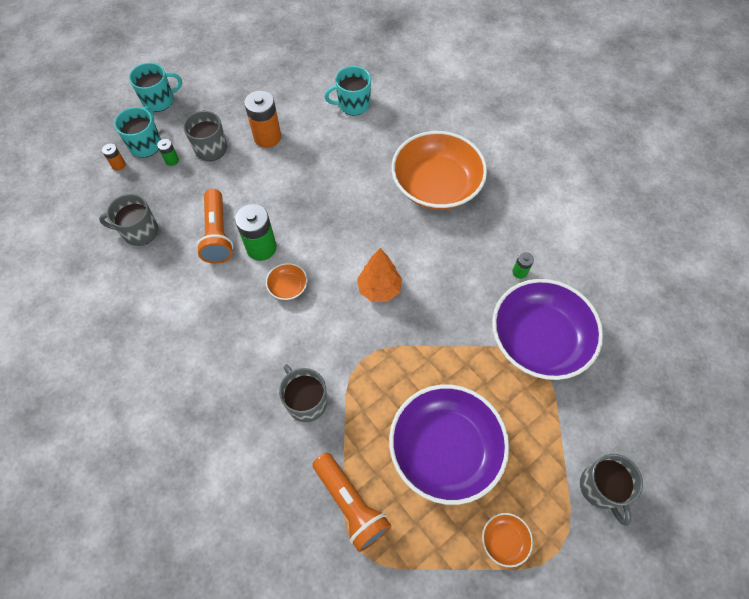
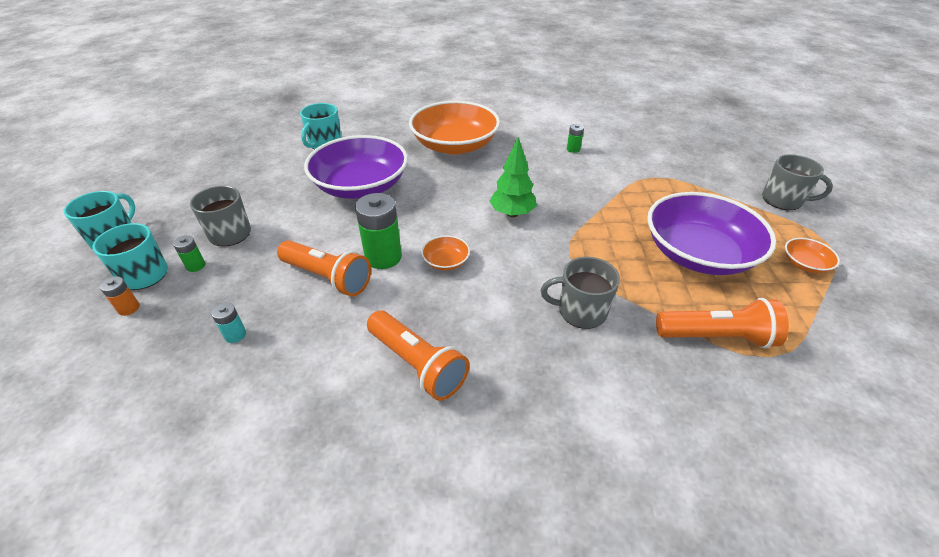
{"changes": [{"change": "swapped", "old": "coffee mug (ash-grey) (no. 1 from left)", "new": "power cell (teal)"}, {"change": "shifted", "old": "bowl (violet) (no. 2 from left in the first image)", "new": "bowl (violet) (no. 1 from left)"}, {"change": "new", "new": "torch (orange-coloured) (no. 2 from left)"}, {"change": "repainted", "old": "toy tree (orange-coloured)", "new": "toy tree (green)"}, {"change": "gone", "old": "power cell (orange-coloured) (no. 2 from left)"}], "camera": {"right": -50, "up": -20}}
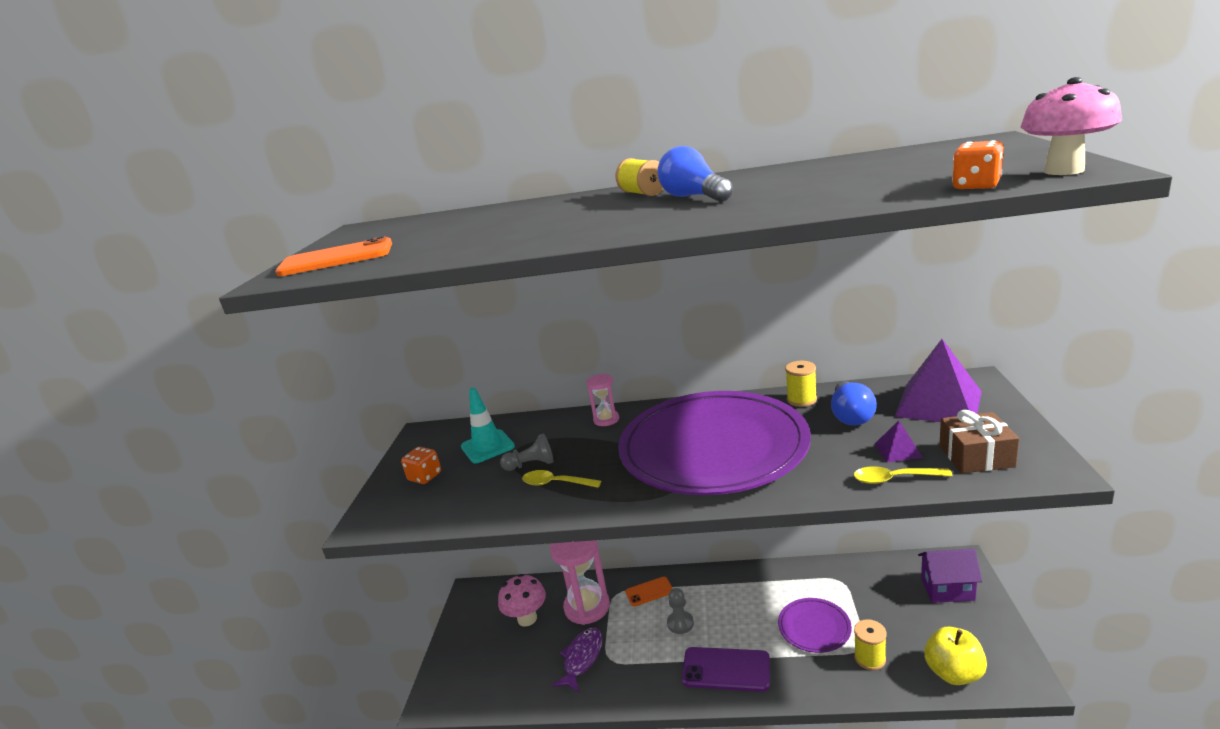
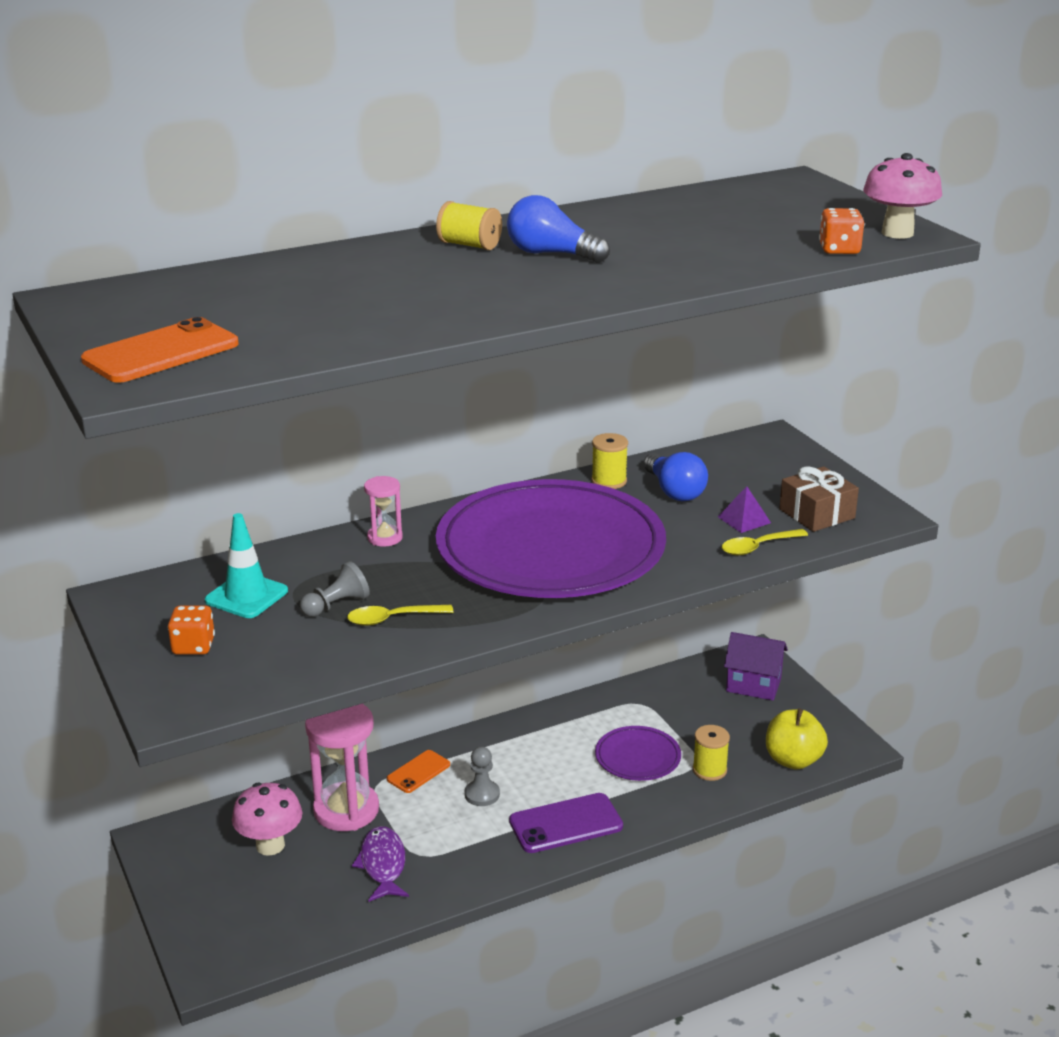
{"changes": [{"change": "rotated", "old": "cottage (violet)", "degrees": 45}, {"change": "gone", "old": "pyramid shape (violet) (no. 2 from left)"}], "camera": {"right": -35, "up": 5}}
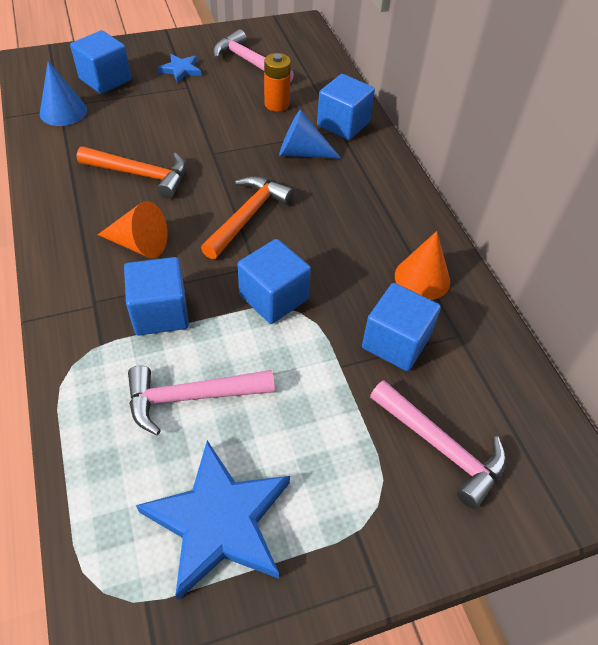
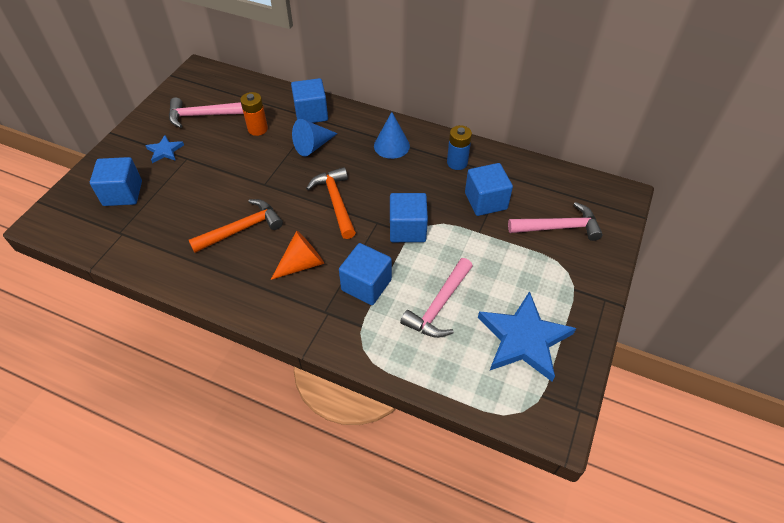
{"changes": [{"change": "shifted", "old": "cone shape (royal blue) (no. 1 from left in the first image)", "new": "cone shape (royal blue) (no. 2 from left)"}, {"change": "swapped", "old": "cone shape (orange-coloured) (no. 2 from left)", "new": "power cell (royal blue)"}], "camera": {"right": -45, "up": 0}}
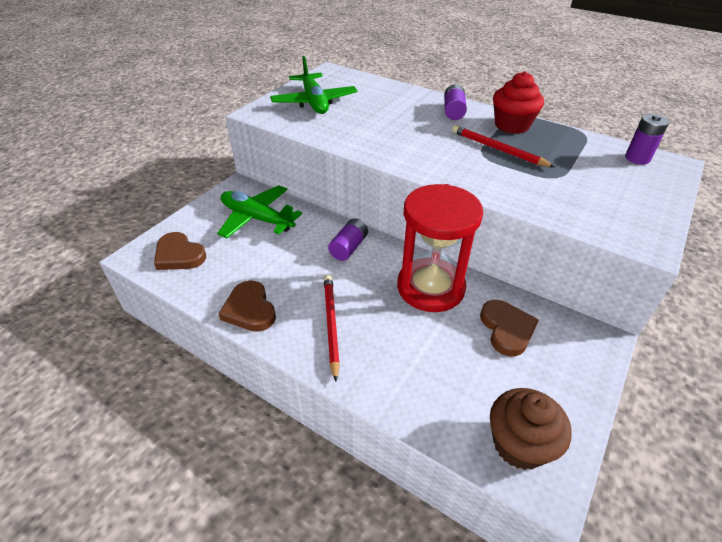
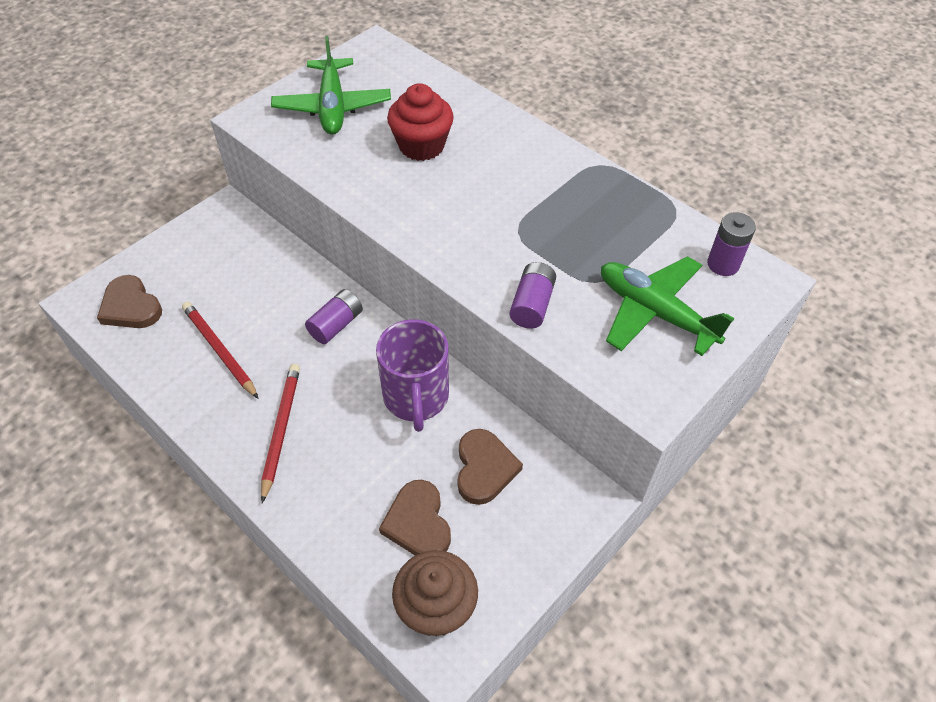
{"changes": [{"change": "shifted", "old": "pencil (red) (no. 2 from left in the first image)", "new": "pencil (red) (no. 1 from left)"}, {"change": "swapped", "old": "sandglass (red)", "new": "coffee mug (violet)"}, {"change": "shifted", "old": "heart (brown) (no. 2 from left)"}, {"change": "shifted", "old": "fairy cake (red)"}, {"change": "shifted", "old": "power cell (violet) (no. 2 from left)"}, {"change": "shifted", "old": "plane (green) (no. 1 from left in the first image)", "new": "plane (green) (no. 2 from left)"}], "camera": {"right": 10, "up": 10}}
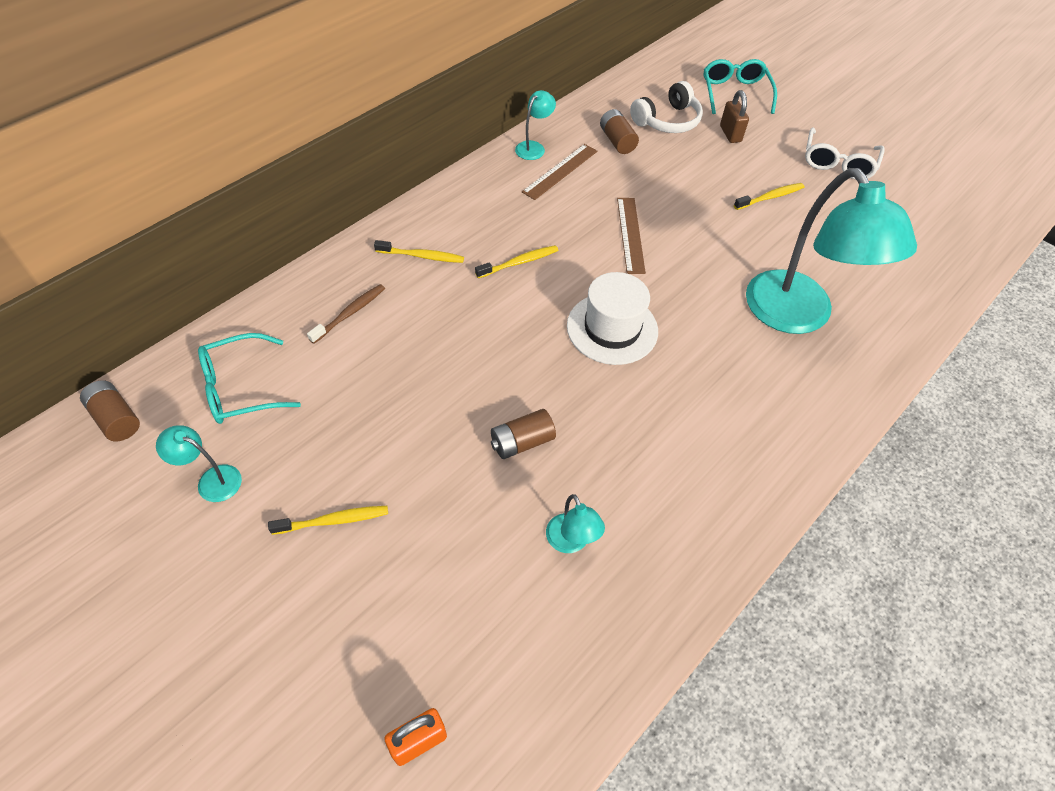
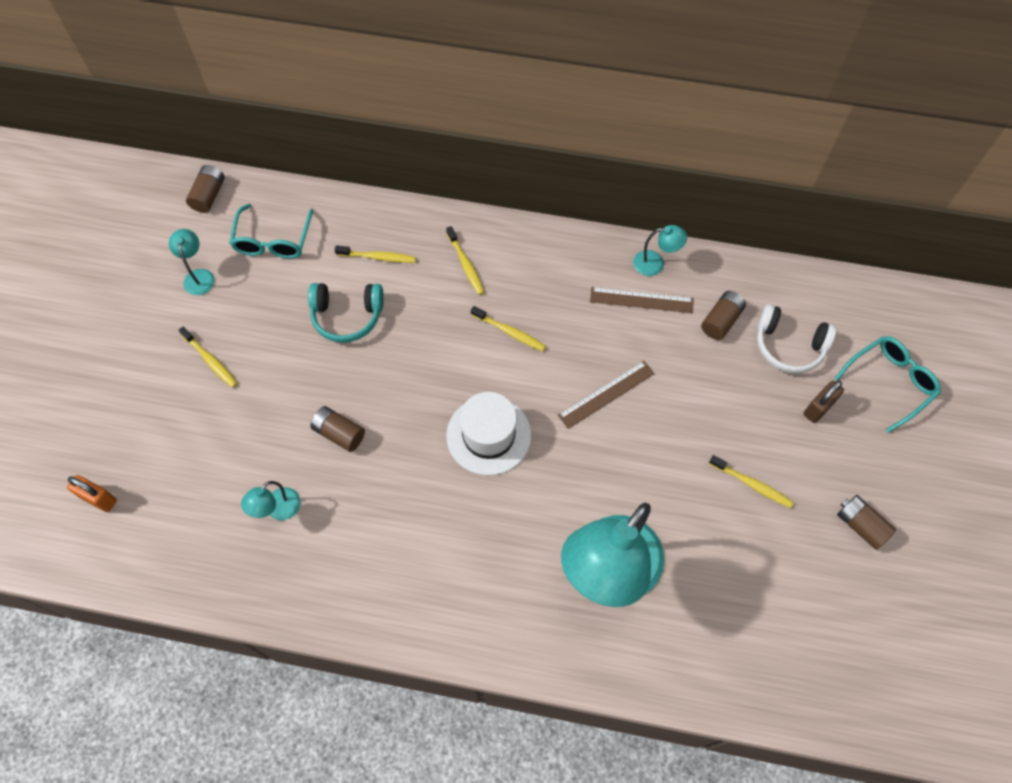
{"changes": [{"change": "rotated", "old": "spectacles (teal) (no. 1 from left)", "degrees": -120}, {"change": "new", "new": "over-ear headphones (teal)"}, {"change": "repainted", "old": "tooth brush (brown)", "new": "tooth brush (bright yellow) (no. 2 from left)"}, {"change": "swapped", "old": "spectacles (white)", "new": "power cell (brown) (no. 4 from left)"}], "camera": {"right": 60, "up": 10}}
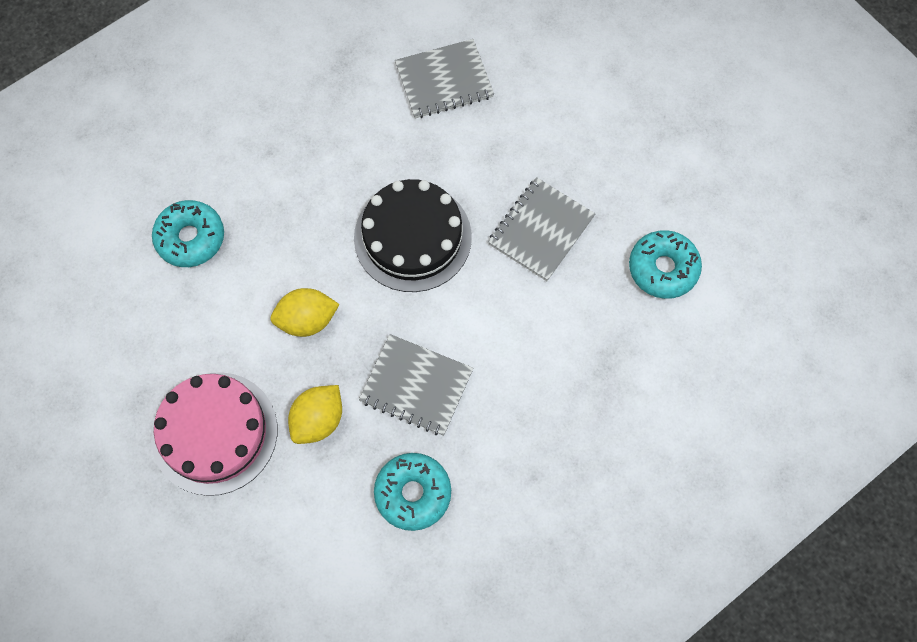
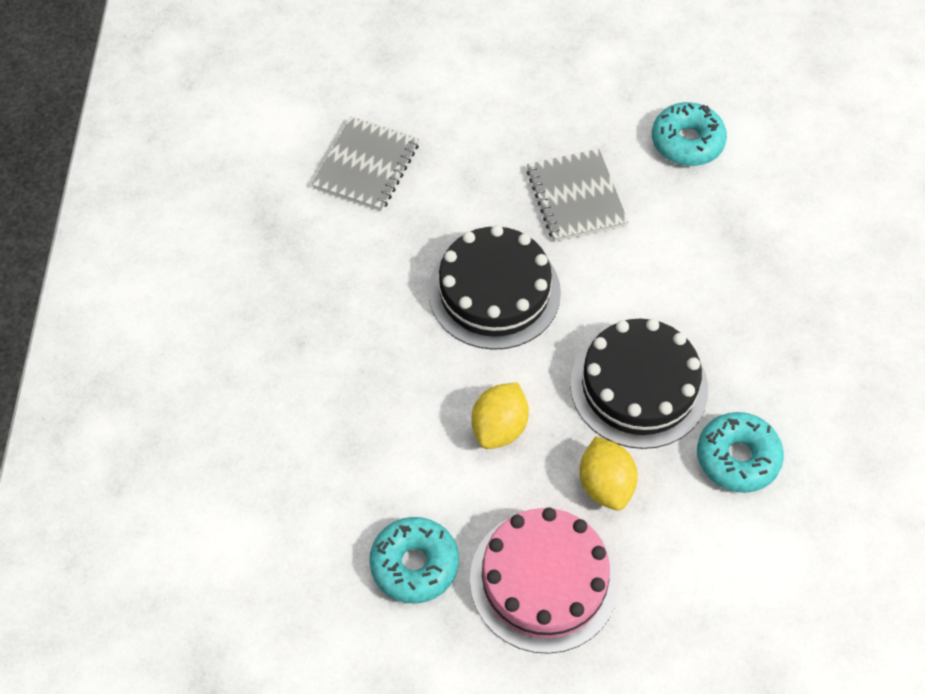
{"changes": [{"change": "shifted", "old": "donut (teal) (no. 1 from left)"}, {"change": "swapped", "old": "exercise book (ash-grey) (no. 1 from left)", "new": "gateau (black) (no. 2 from left)"}], "camera": {"right": -50, "up": -10}}
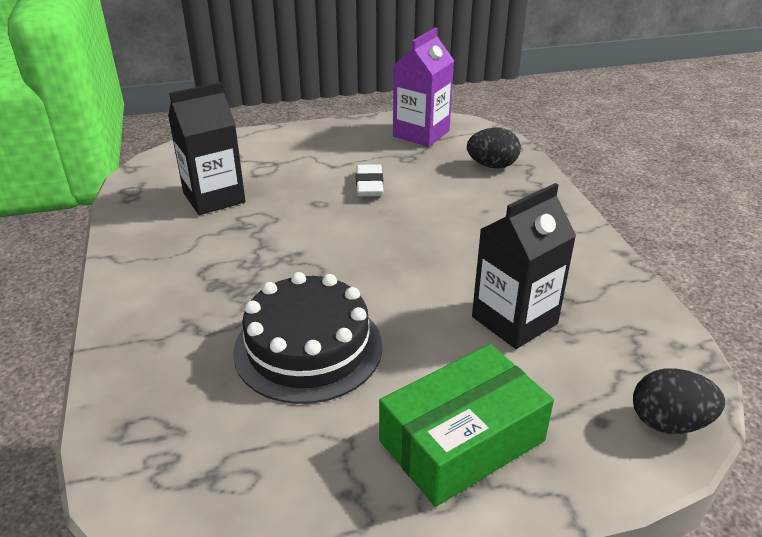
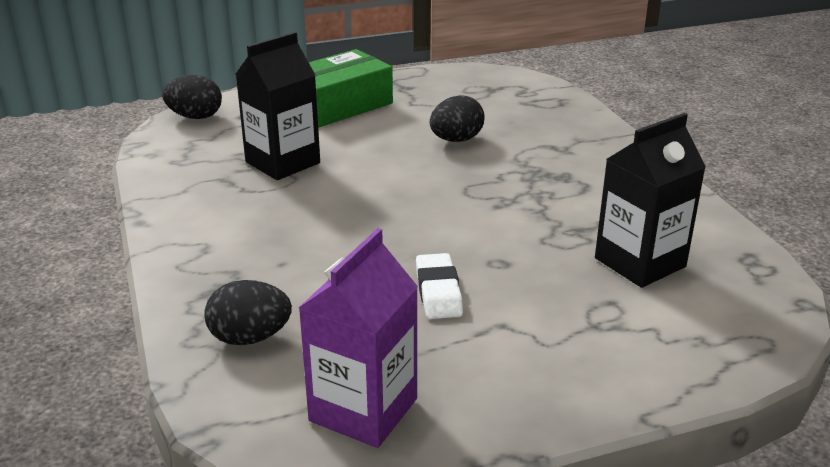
{"changes": [{"change": "swapped", "old": "gateau (black)", "new": "toy egg (black) (no. 3 from left)"}], "camera": {"right": 175, "up": -5}}
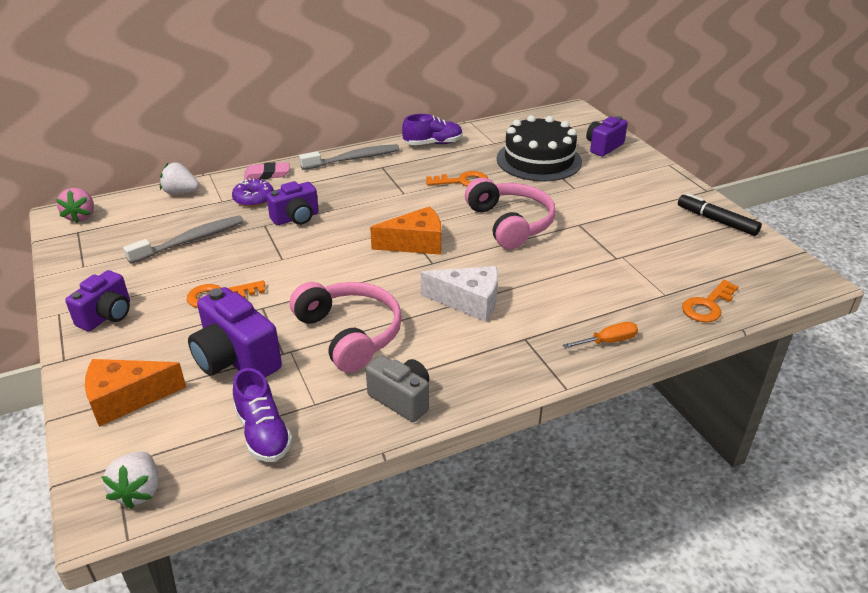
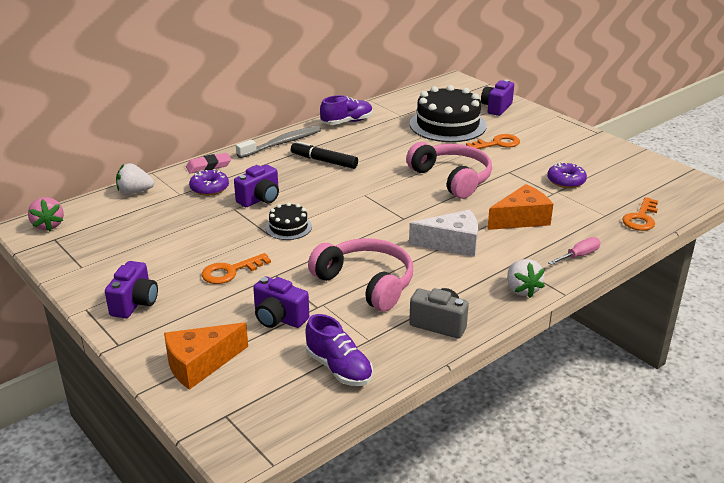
{"changes": [{"change": "scaled", "old": "photo camera (violet) (no. 2 from left in the first image)", "factor": 0.67}, {"change": "new", "new": "gateau (black) (no. 1 from left)"}, {"change": "shifted", "old": "marker (black)"}, {"change": "shifted", "old": "key (orange-coloured) (no. 2 from left)"}, {"change": "shifted", "old": "cheese wedge (orange-coloured) (no. 2 from left)"}, {"change": "shifted", "old": "strawberry (white) (no. 1 from left in the first image)", "new": "strawberry (white) (no. 2 from left)"}, {"change": "new", "new": "donut (violet) (no. 2 from left)"}, {"change": "repainted", "old": "flat screwdriver (orange-coloured)", "new": "flat screwdriver (rosy)"}, {"change": "gone", "old": "tooth brush (ash-grey) (no. 1 from left)"}], "camera": {"right": -15, "up": -5}}
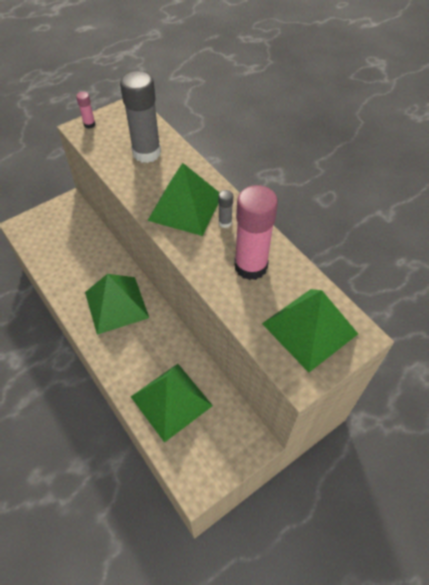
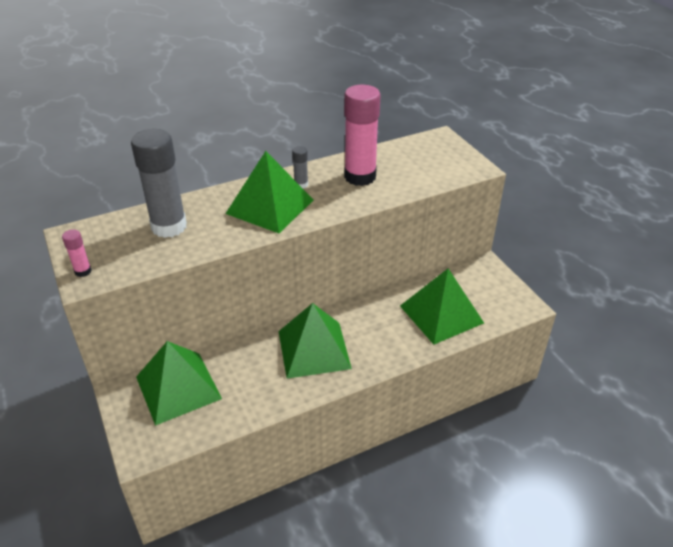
{"changes": [{"change": "shifted", "old": "pyramid shape (green) (no. 4 from left in the first image)", "new": "pyramid shape (green) (no. 1 from left)"}], "camera": {"right": -80, "up": -15}}
